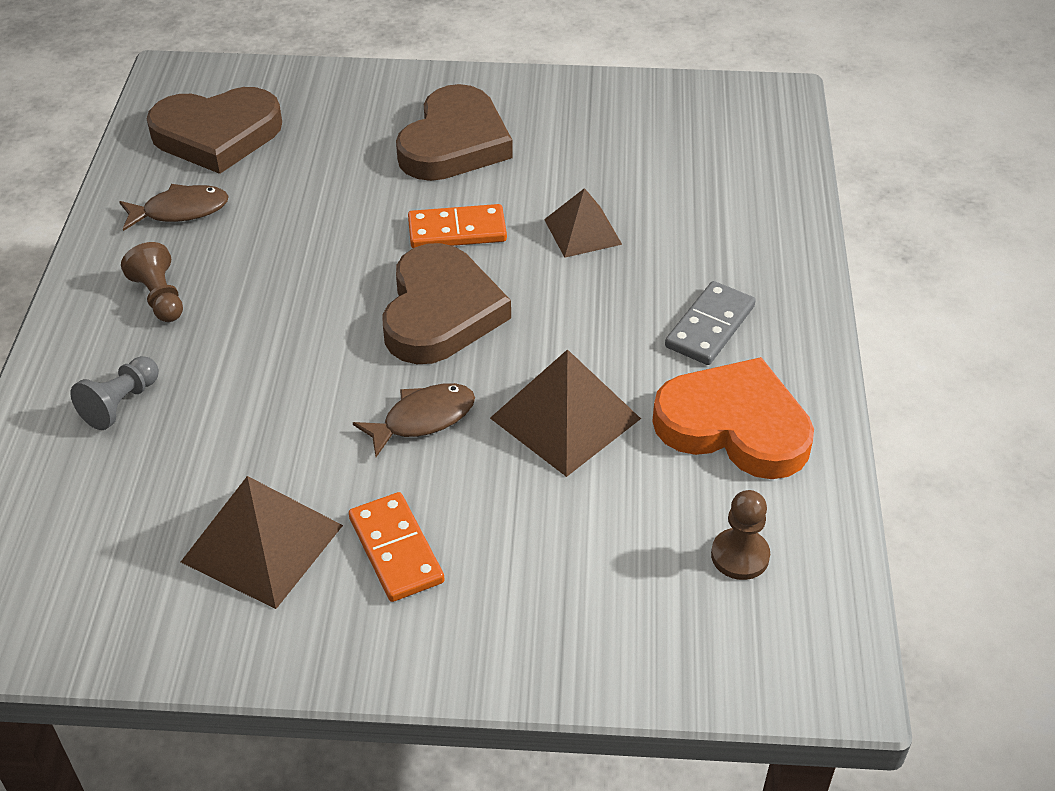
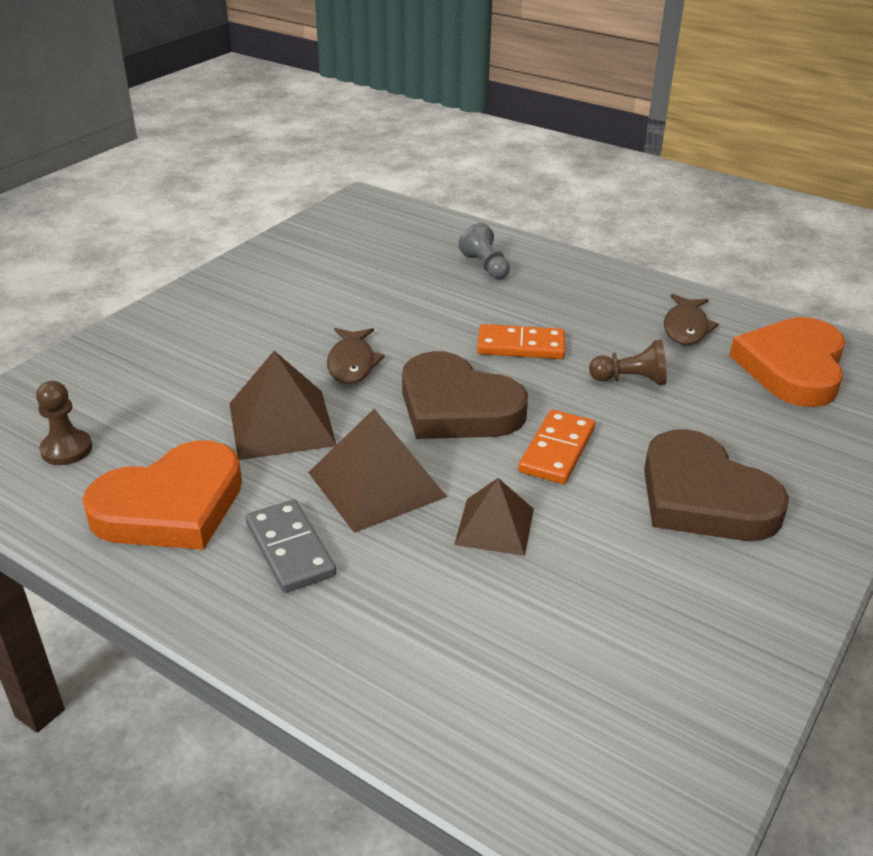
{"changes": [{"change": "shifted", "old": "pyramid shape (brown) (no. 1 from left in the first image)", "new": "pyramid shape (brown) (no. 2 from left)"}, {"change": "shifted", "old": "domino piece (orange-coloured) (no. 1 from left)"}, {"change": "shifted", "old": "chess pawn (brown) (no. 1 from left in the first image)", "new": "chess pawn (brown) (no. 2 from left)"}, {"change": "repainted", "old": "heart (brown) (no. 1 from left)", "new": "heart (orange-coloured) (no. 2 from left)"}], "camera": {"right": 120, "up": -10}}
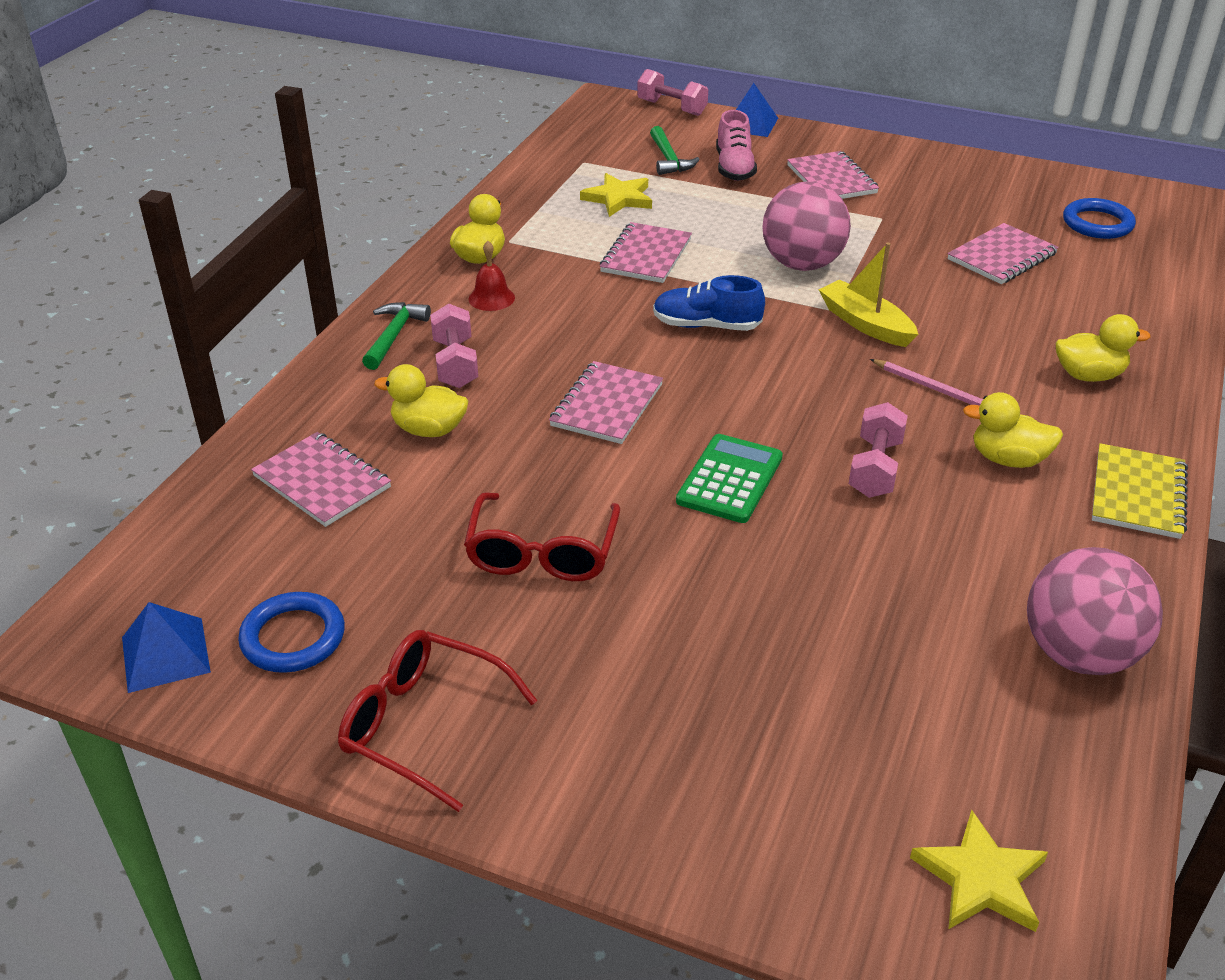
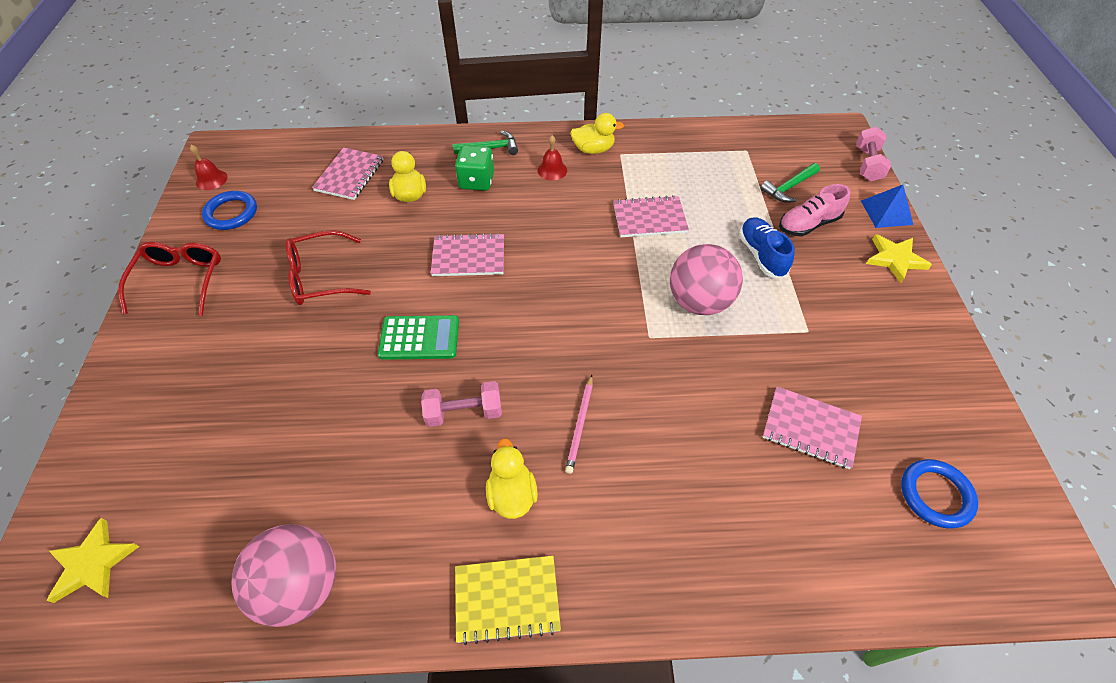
{"changes": [{"change": "swapped", "old": "pyramid shape (royal blue) (no. 1 from left)", "new": "school bell (red) (no. 1 from left)"}, {"change": "swapped", "old": "free weight (rosy) (no. 1 from left)", "new": "dice (green)"}, {"change": "shifted", "old": "shoe (royal blue)"}, {"change": "shifted", "old": "five-pointed star (bright yellow) (no. 1 from left in the first image)", "new": "five-pointed star (bright yellow) (no. 2 from left)"}, {"change": "gone", "old": "exercise book (rosy) (no. 4 from left)"}, {"change": "gone", "old": "toy boat (bright yellow)"}, {"change": "gone", "old": "rubber duck (bright yellow) (no. 4 from left)"}], "camera": {"right": 65, "up": 15}}
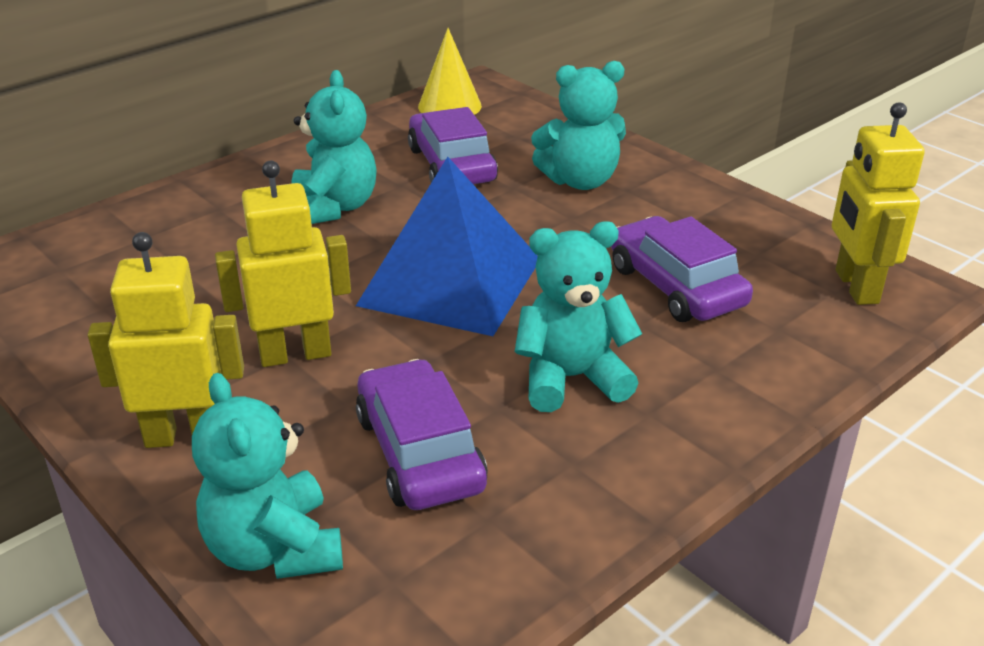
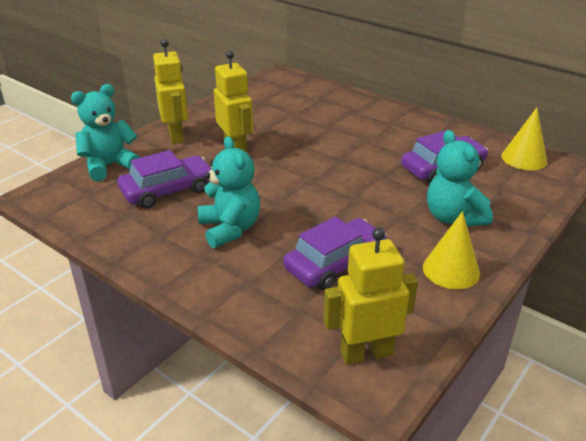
{"changes": [{"change": "new", "new": "cone shape (bright yellow) (no. 1 from left)"}, {"change": "gone", "old": "stuffed bear (teal) (no. 2 from left)"}, {"change": "gone", "old": "pyramid shape (royal blue)"}], "camera": {"right": 80, "up": 0}}
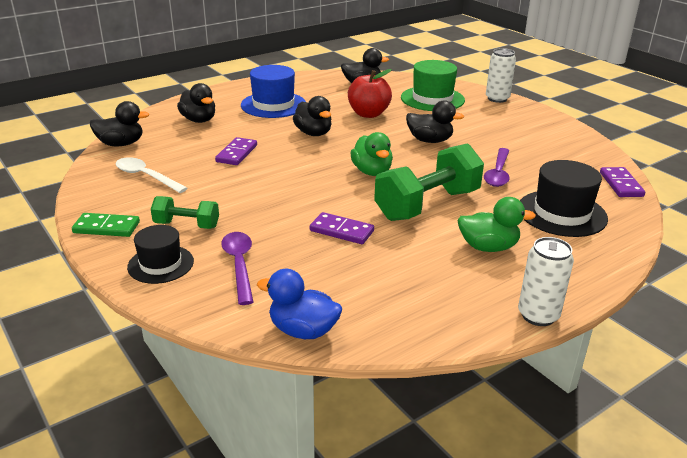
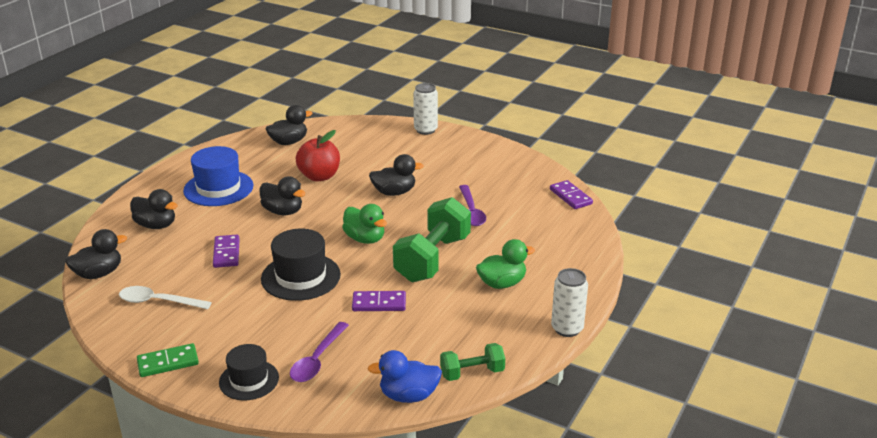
{"changes": [{"change": "shifted", "old": "hat (black) (no. 2 from left)"}, {"change": "rotated", "old": "spoon (violet) (no. 1 from left)", "degrees": -120}, {"change": "shifted", "old": "free weight (green) (no. 1 from left in the first image)", "new": "free weight (green) (no. 2 from left)"}, {"change": "gone", "old": "hat (green)"}], "camera": {"right": -25, "up": 0}}
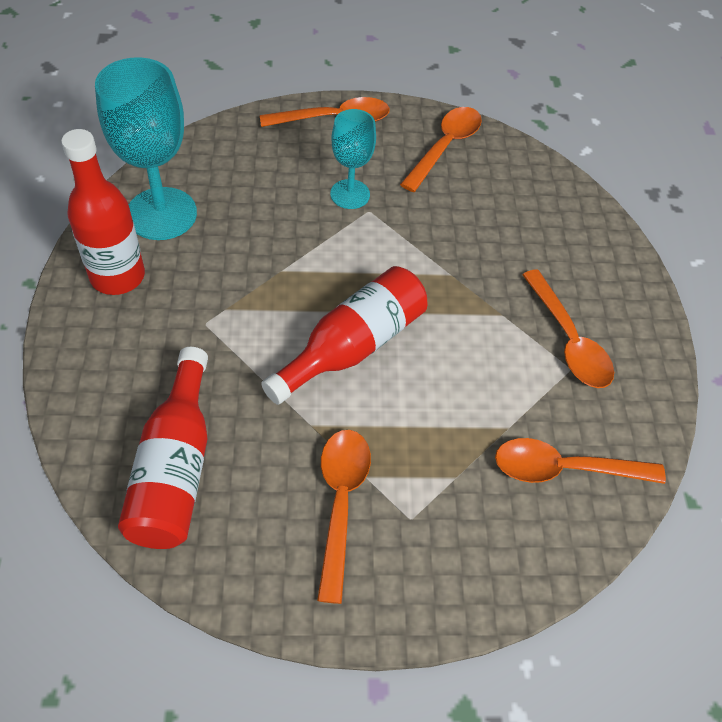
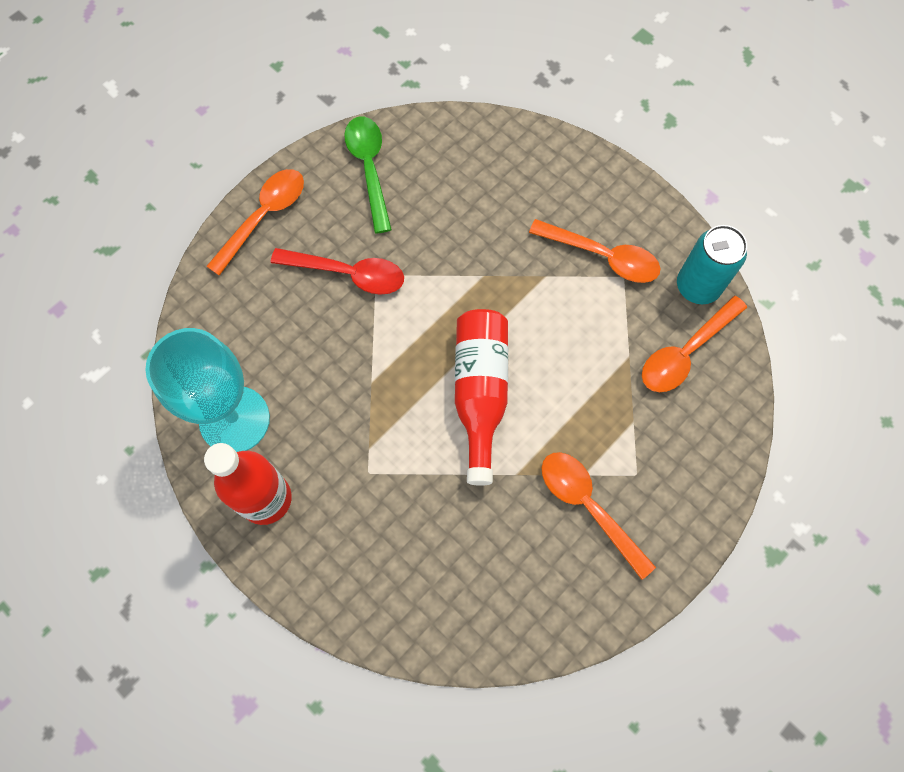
{"changes": [{"change": "swapped", "old": "chalice (teal) (no. 2 from left)", "new": "spoon (red)"}, {"change": "repainted", "old": "spoon (orange-coloured) (no. 3 from left)", "new": "spoon (green)"}, {"change": "new", "new": "tin (teal)"}, {"change": "gone", "old": "bottle (red) (no. 2 from left)"}], "camera": {"right": -40, "up": 15}}
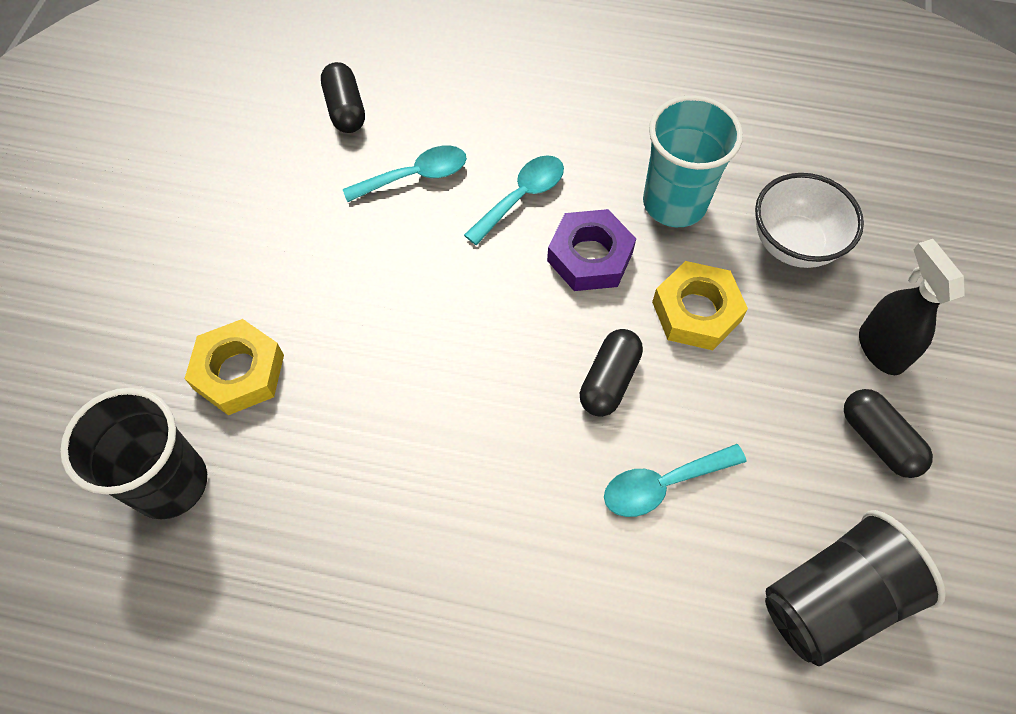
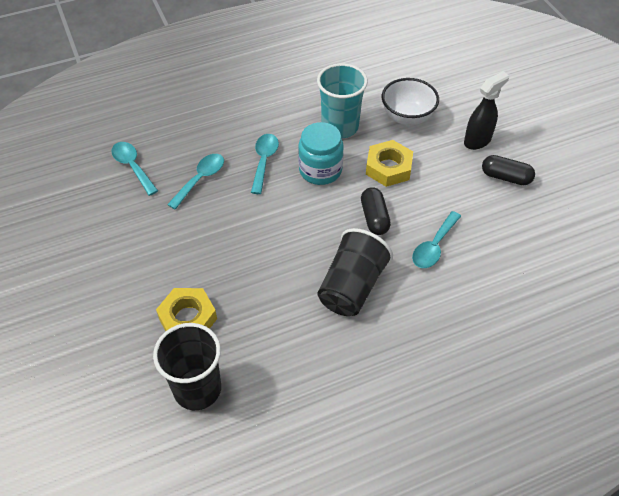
{"changes": [{"change": "swapped", "old": "pill shape (black) (no. 1 from left)", "new": "spoon (teal) (no. 1 from left)"}, {"change": "swapped", "old": "hexagon nut (violet)", "new": "preserve jar (teal)"}, {"change": "shifted", "old": "tumbler (black) (no. 2 from left)"}, {"change": "rotated", "old": "spray bottle (black)", "degrees": 105}], "camera": {"right": -35, "up": -10}}
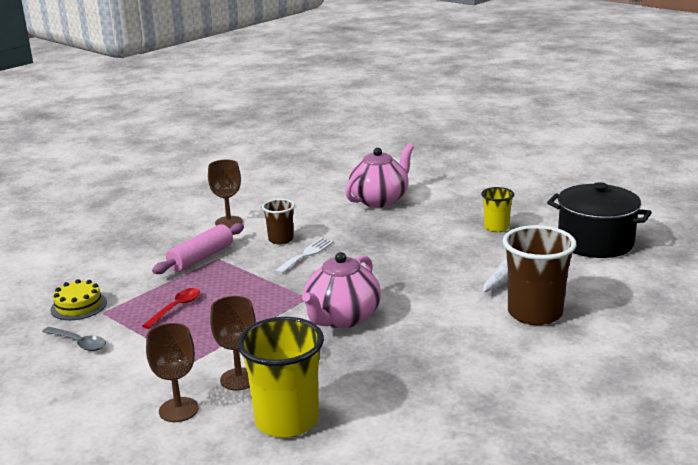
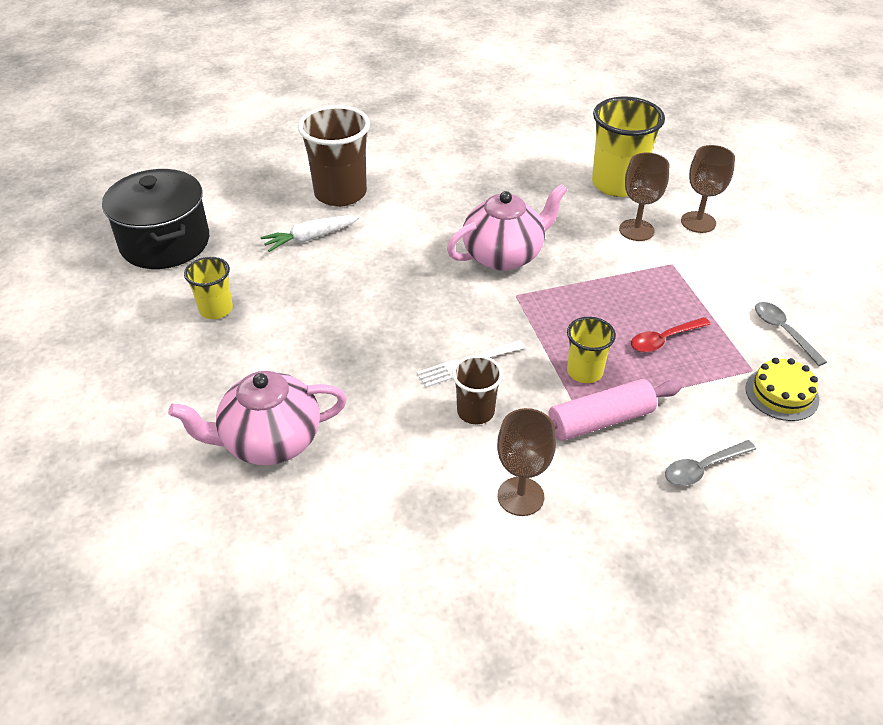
{"changes": [{"change": "new", "new": "tumbler (bright yellow) (no. 2 from left)"}, {"change": "new", "new": "spoon (ash-grey) (no. 1 from left)"}], "camera": {"right": -150, "up": 20}}
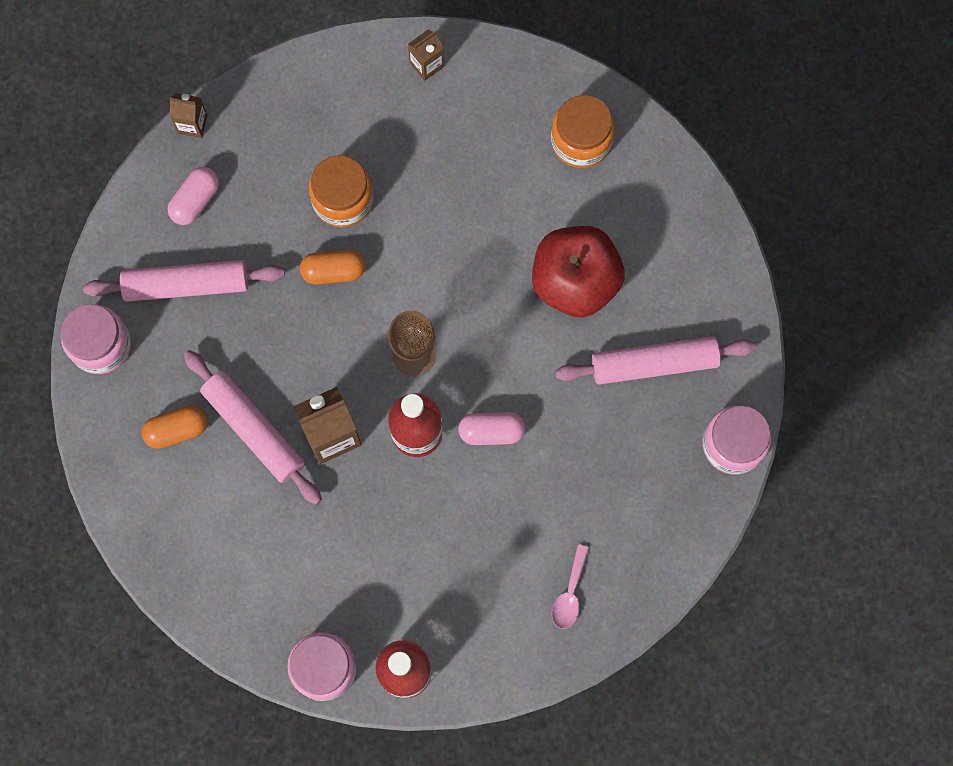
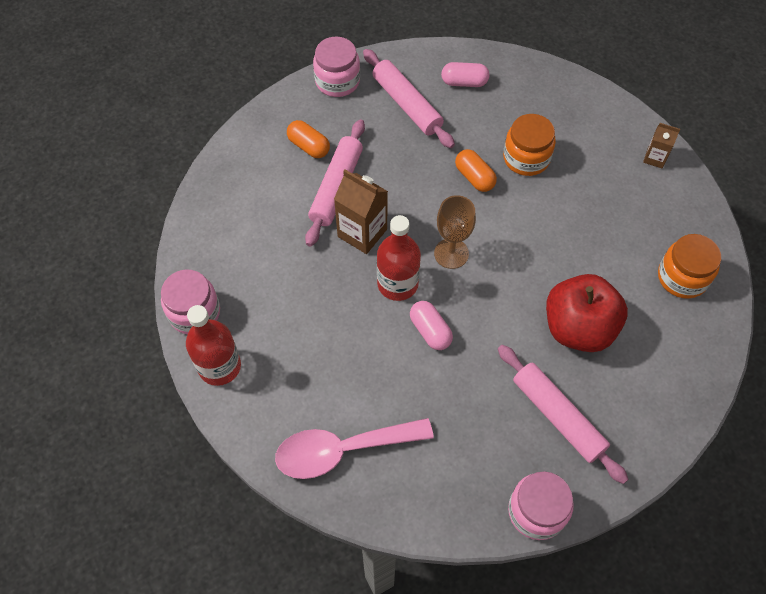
{"changes": [{"change": "scaled", "old": "spoon (rosy)", "factor": 2.08}, {"change": "gone", "old": "carton (brown) (no. 1 from left)"}], "camera": {"right": 60, "up": -15}}
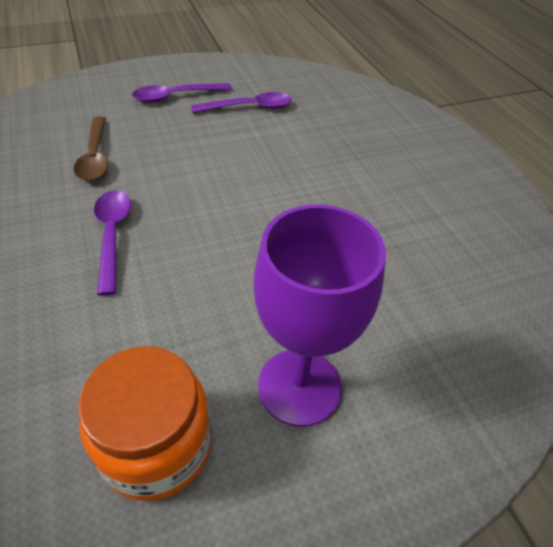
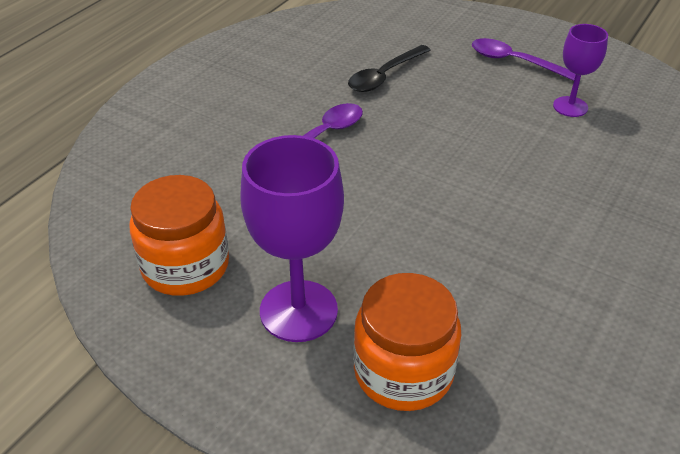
{"changes": [{"change": "repainted", "old": "spoon (brown)", "new": "spoon (black)"}, {"change": "new", "new": "preserve jar (orange-coloured) (no. 2 from left)"}, {"change": "swapped", "old": "spoon (violet) (no. 3 from left)", "new": "chalice (violet) (no. 2 from left)"}], "camera": {"right": 55, "up": -5}}
